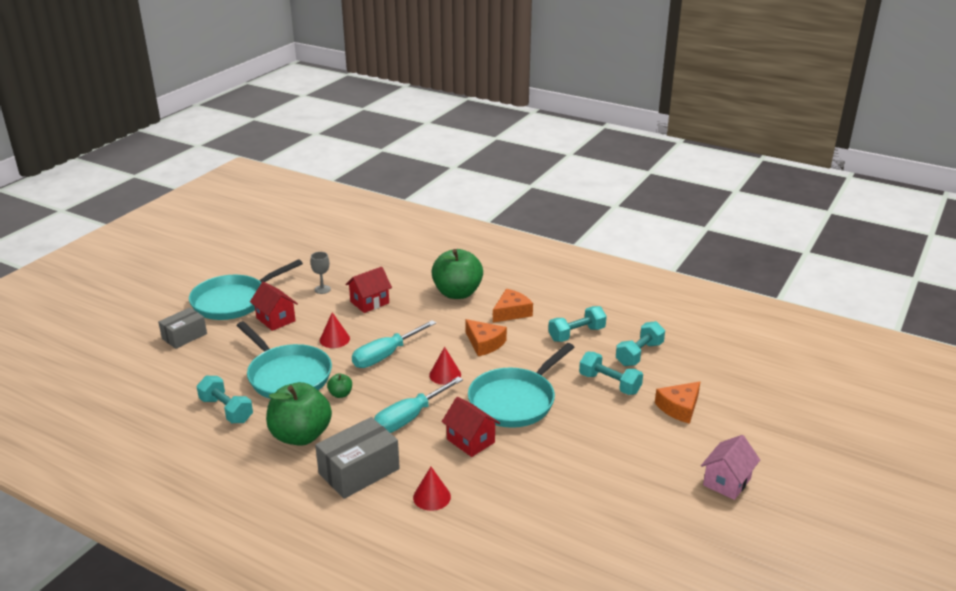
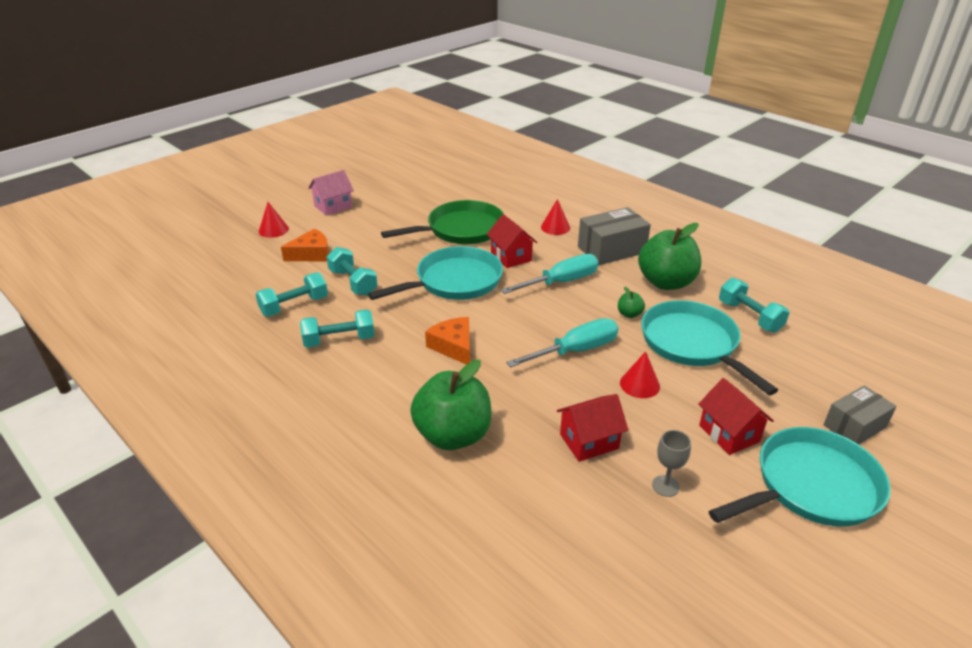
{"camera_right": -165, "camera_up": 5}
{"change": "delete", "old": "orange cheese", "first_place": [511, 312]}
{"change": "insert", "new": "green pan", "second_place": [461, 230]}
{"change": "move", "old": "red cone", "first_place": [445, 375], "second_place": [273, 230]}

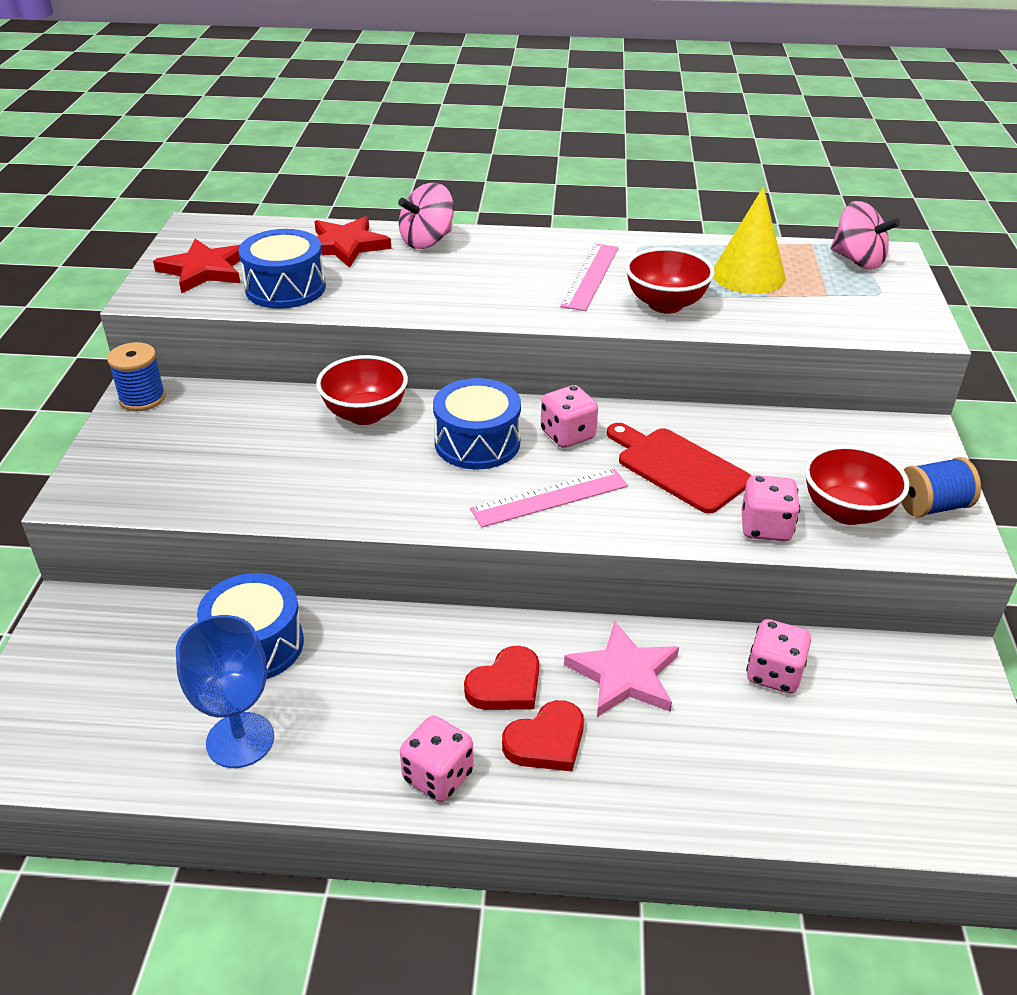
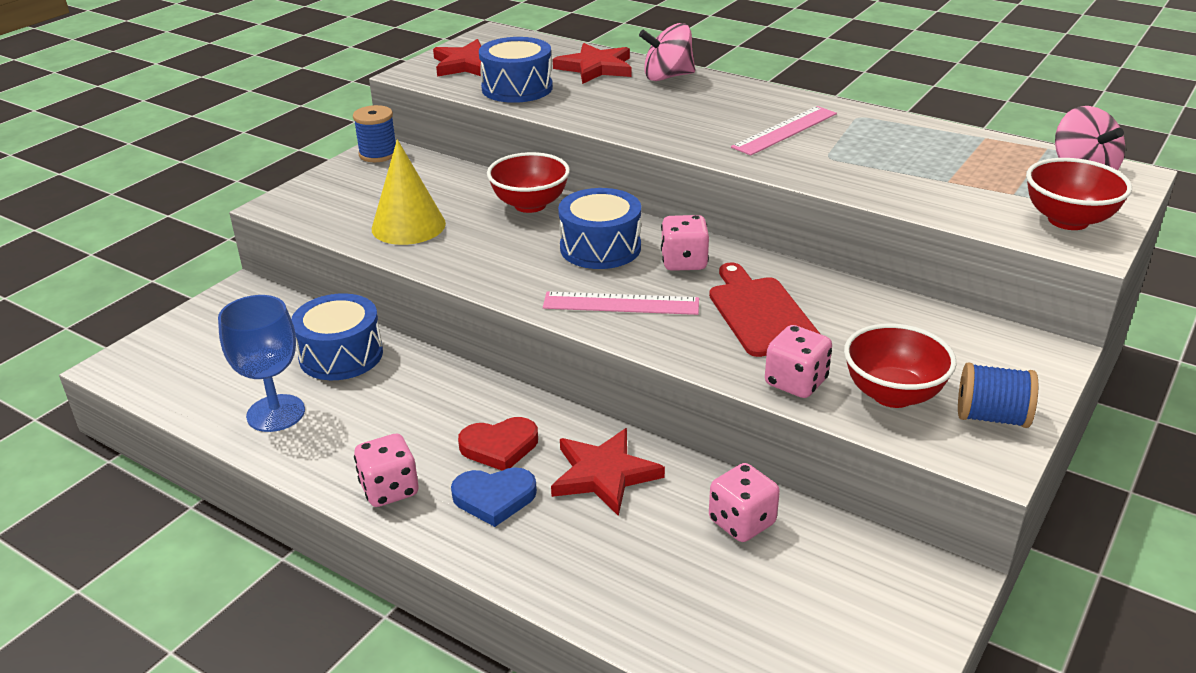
{"camera_right": 30, "camera_up": -5}
{"change": "move", "old": "red bowl", "first_place": [665, 304], "second_place": [1068, 220]}
{"change": "move", "old": "yellow cone", "first_place": [748, 275], "second_place": [408, 226]}
{"change": "recolor", "old": "red heart", "new": "blue heart", "first_place": [546, 741], "second_place": [494, 498]}
{"change": "recolor", "old": "pink star", "new": "red star", "first_place": [624, 675], "second_place": [604, 474]}

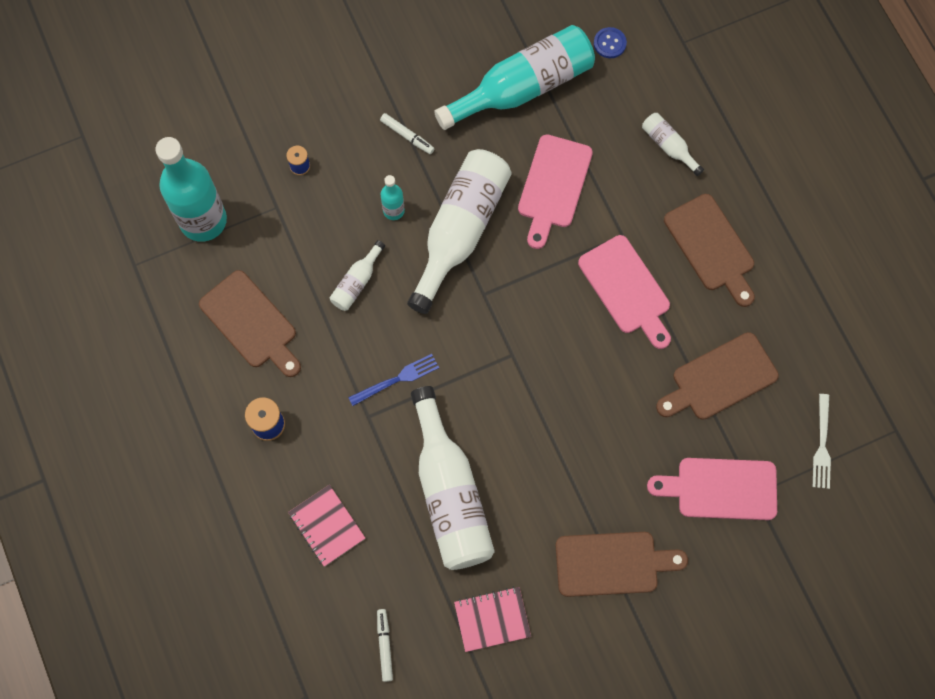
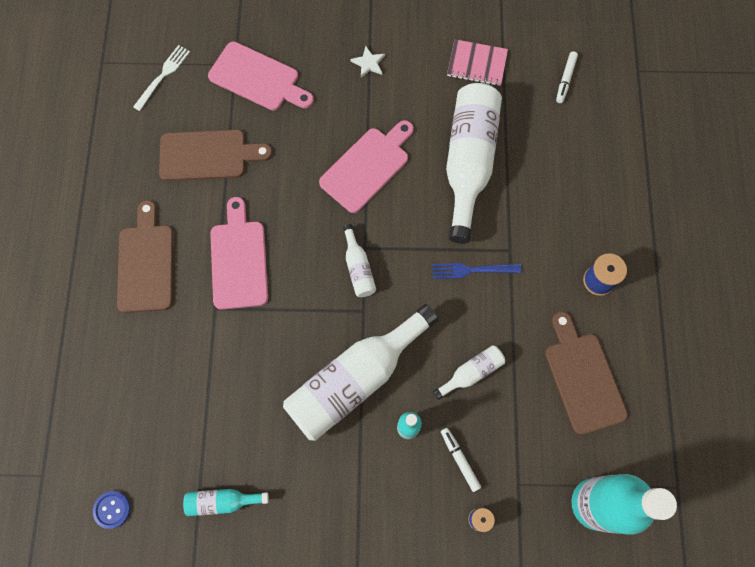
{"camera_right": -155, "camera_up": 0}
{"change": "delete", "old": "pink notebook", "first_place": [327, 526]}
{"change": "move", "old": "white marker", "first_place": [407, 136], "second_place": [459, 459]}
{"change": "move", "old": "pink cutting board", "first_place": [553, 186], "second_place": [367, 167]}
{"change": "move", "old": "white bottle", "first_place": [669, 146], "second_place": [358, 267]}
{"change": "replace", "old": "brown cutting board", "new": "white star", "first_place": [612, 563], "second_place": [368, 63]}
{"change": "resize", "old": "turquoise bottle", "first_place": [522, 87], "second_place": [222, 501], "factor": 0.45}

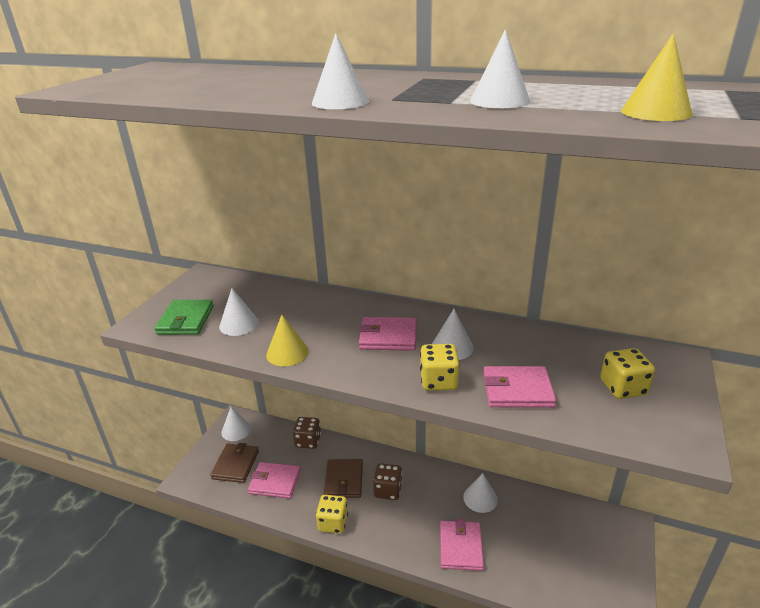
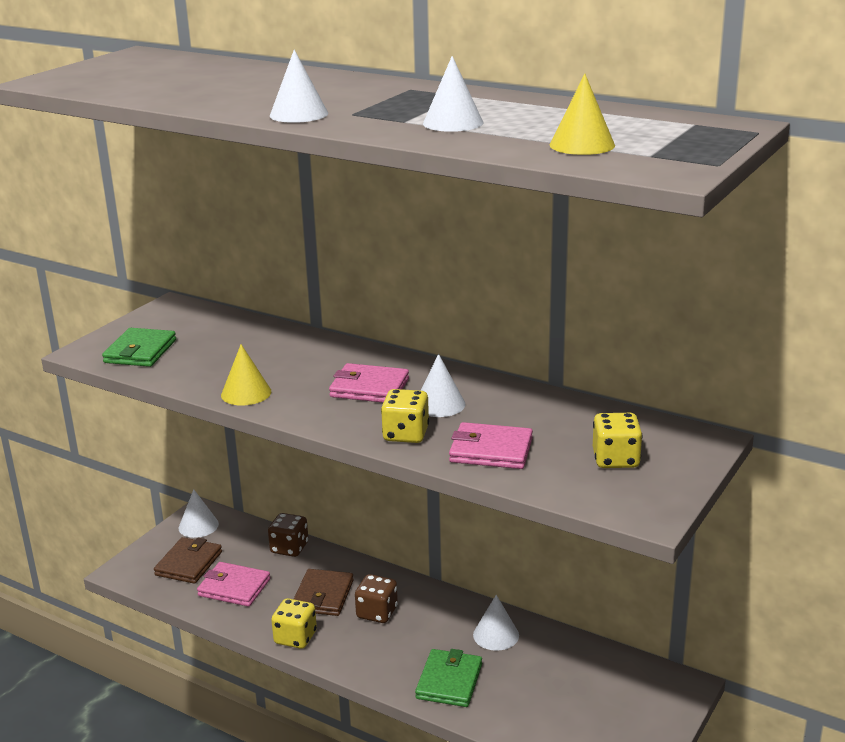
{"camera_right": 10, "camera_up": -5}
{"change": "delete", "old": "white cone", "first_place": [239, 324]}
{"change": "recolor", "old": "pink wallet", "new": "green wallet", "first_place": [461, 547], "second_place": [449, 681]}

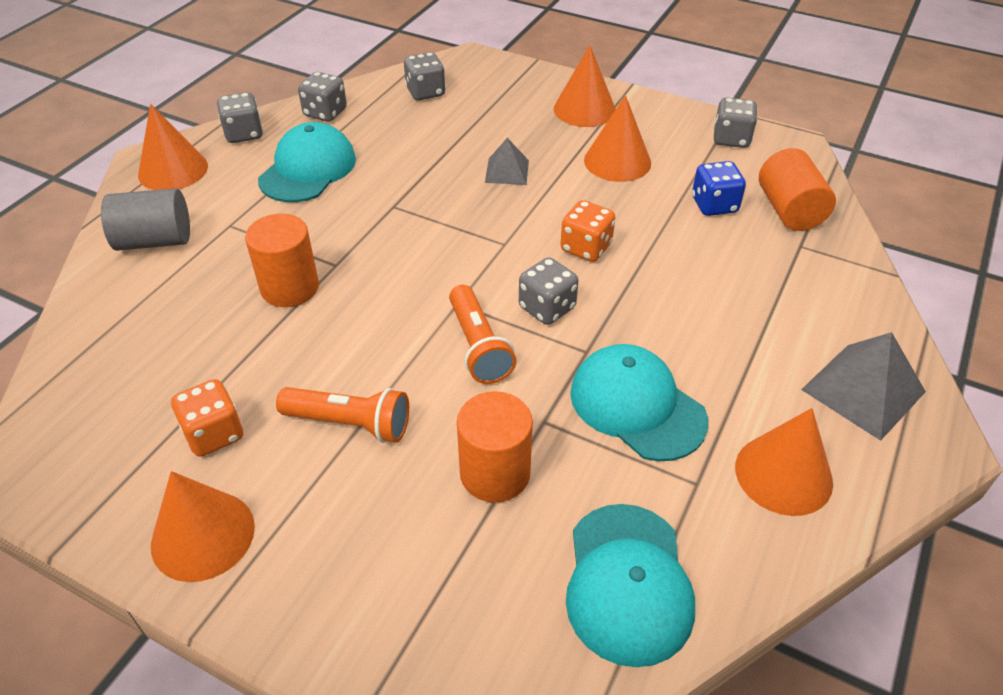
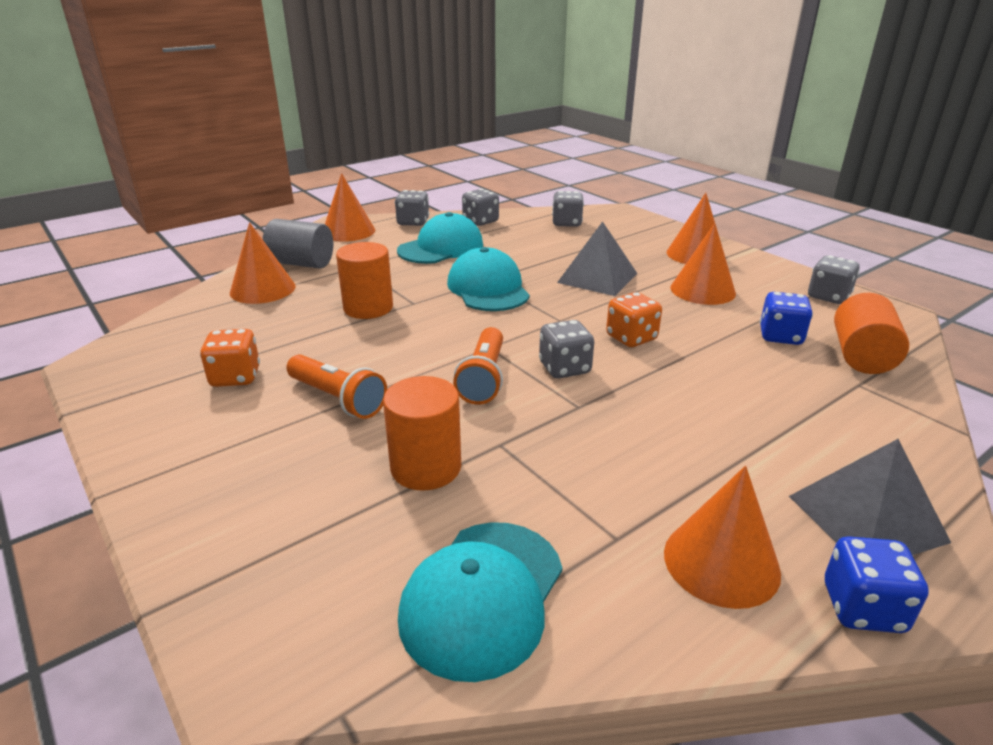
{"camera_right": 25, "camera_up": -15}
{"change": "insert", "new": "blue dice", "second_place": [863, 608]}
{"change": "move", "old": "orange cone", "first_place": [203, 535], "second_place": [262, 289]}
{"change": "move", "old": "turquoise cap", "first_place": [637, 406], "second_place": [488, 288]}
{"change": "resize", "old": "grey pyramid", "first_place": [507, 171], "second_place": [597, 278], "factor": 1.65}

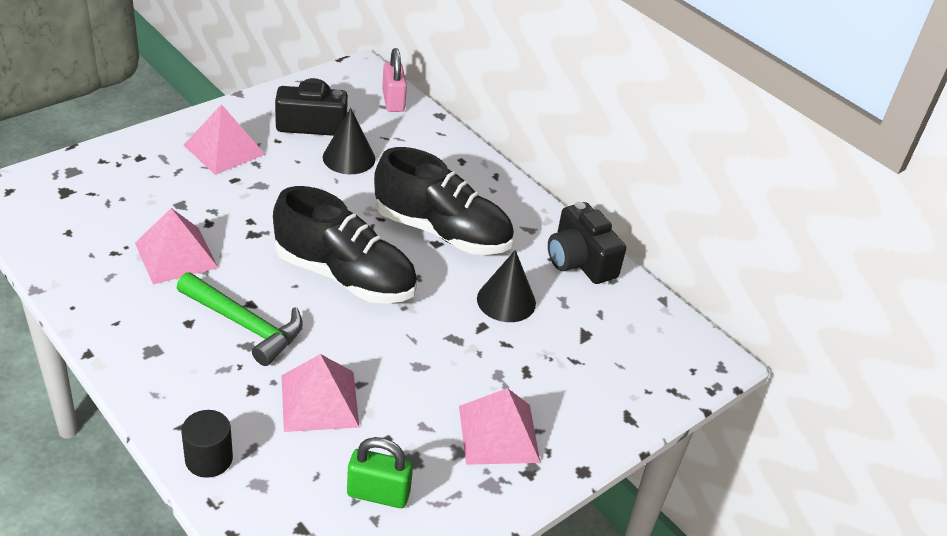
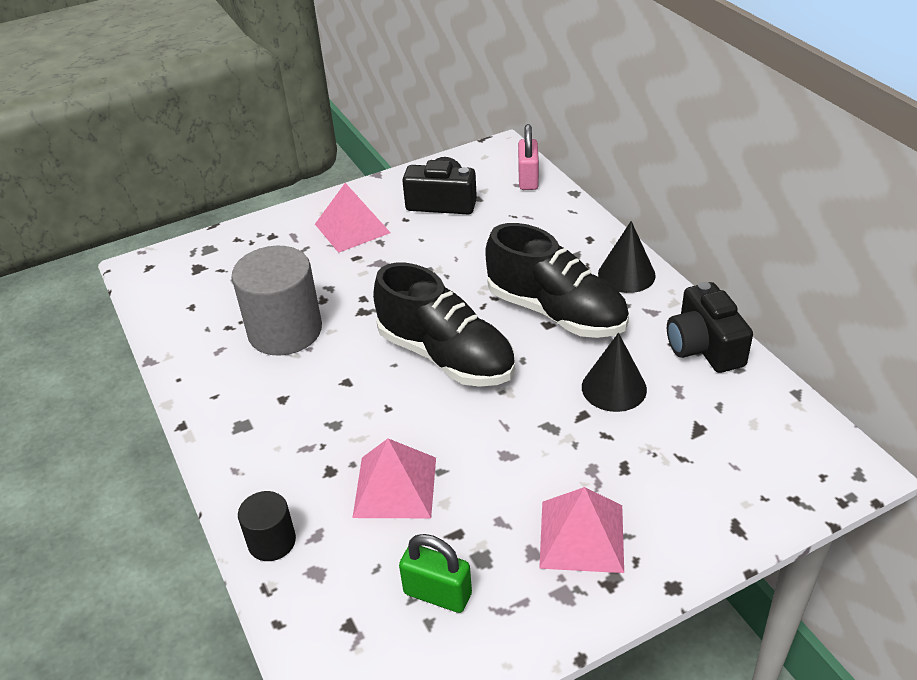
{"camera_right": 20, "camera_up": 0}
{"change": "delete", "old": "green hammer", "first_place": [244, 324]}
{"change": "move", "old": "black cone", "first_place": [349, 158], "second_place": [626, 274]}
{"change": "replace", "old": "pink pyramid", "new": "grey cylinder", "first_place": [176, 255], "second_place": [285, 331]}

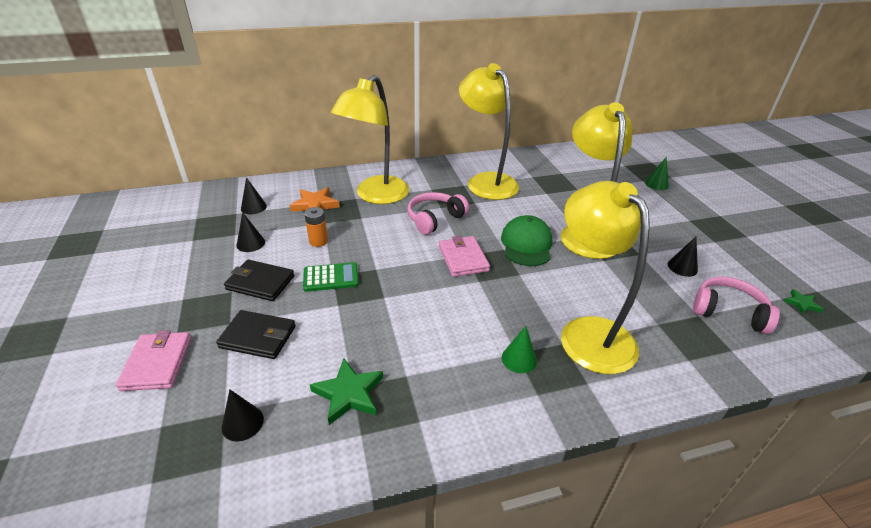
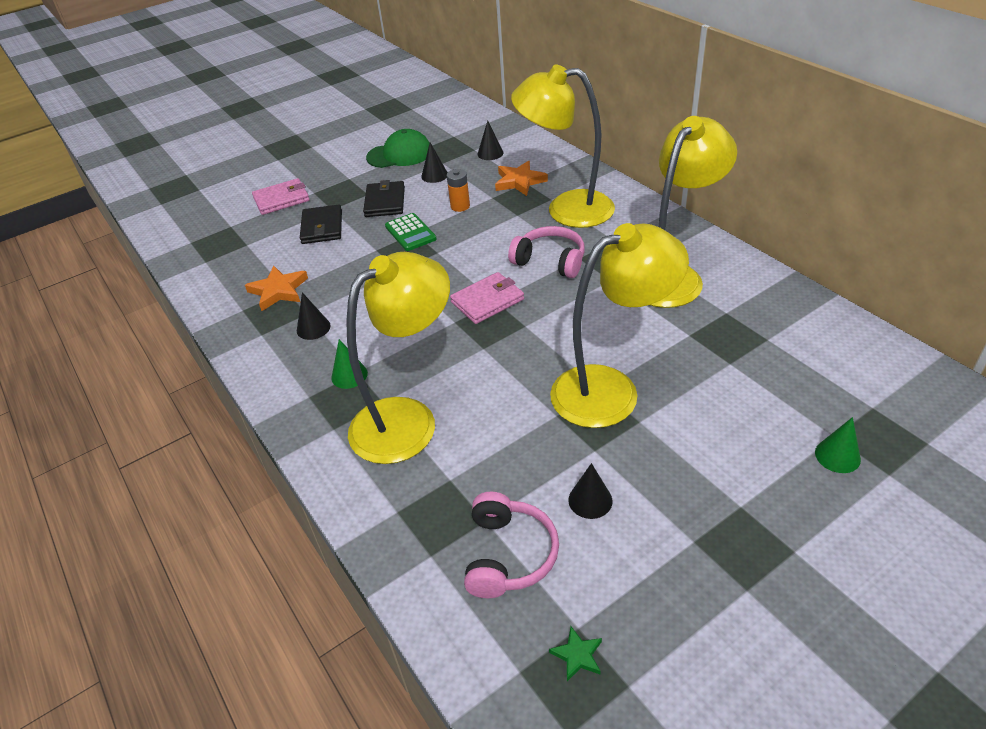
{"camera_right": 75, "camera_up": 5}
{"change": "move", "old": "black cone", "first_place": [242, 423], "second_place": [313, 328]}
{"change": "move", "old": "green cap", "first_place": [526, 244], "second_place": [399, 154]}
{"change": "recolor", "old": "green star", "new": "orange star", "first_place": [349, 393], "second_place": [278, 291]}

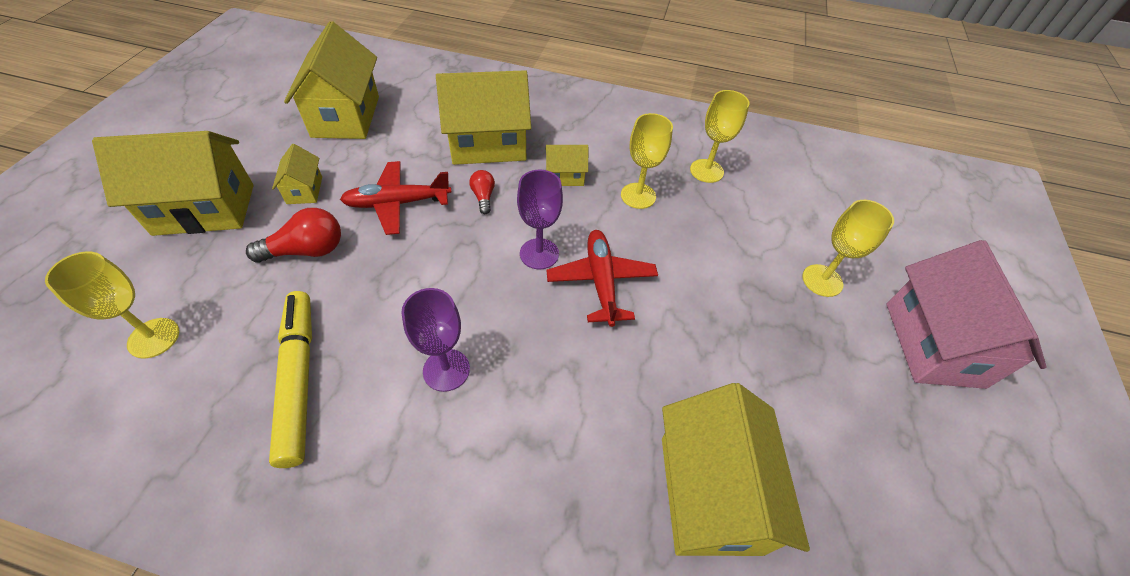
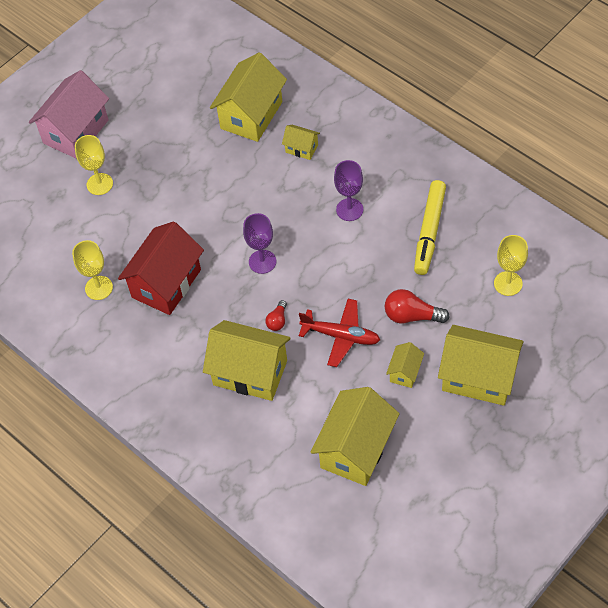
{"camera_right": -145, "camera_up": 5}
{"change": "delete", "old": "red plane", "first_place": [601, 281]}
{"change": "move", "old": "yellow house", "first_place": [565, 176], "second_place": [301, 148]}
{"change": "replace", "old": "yellow goblet", "new": "red house", "first_place": [638, 196], "second_place": [166, 283]}

